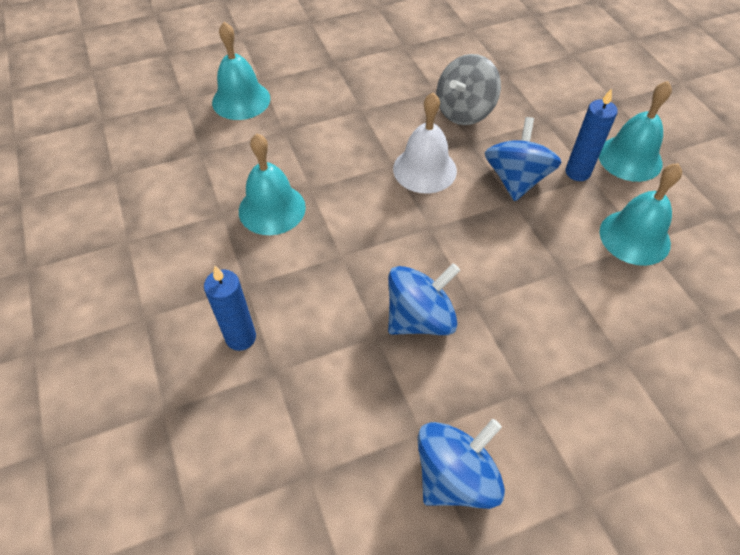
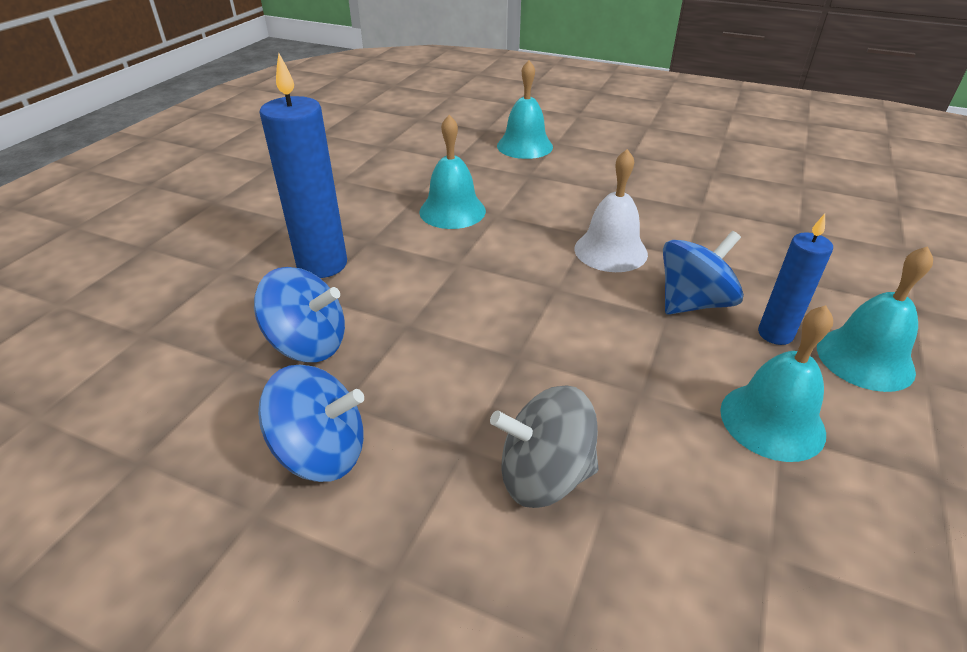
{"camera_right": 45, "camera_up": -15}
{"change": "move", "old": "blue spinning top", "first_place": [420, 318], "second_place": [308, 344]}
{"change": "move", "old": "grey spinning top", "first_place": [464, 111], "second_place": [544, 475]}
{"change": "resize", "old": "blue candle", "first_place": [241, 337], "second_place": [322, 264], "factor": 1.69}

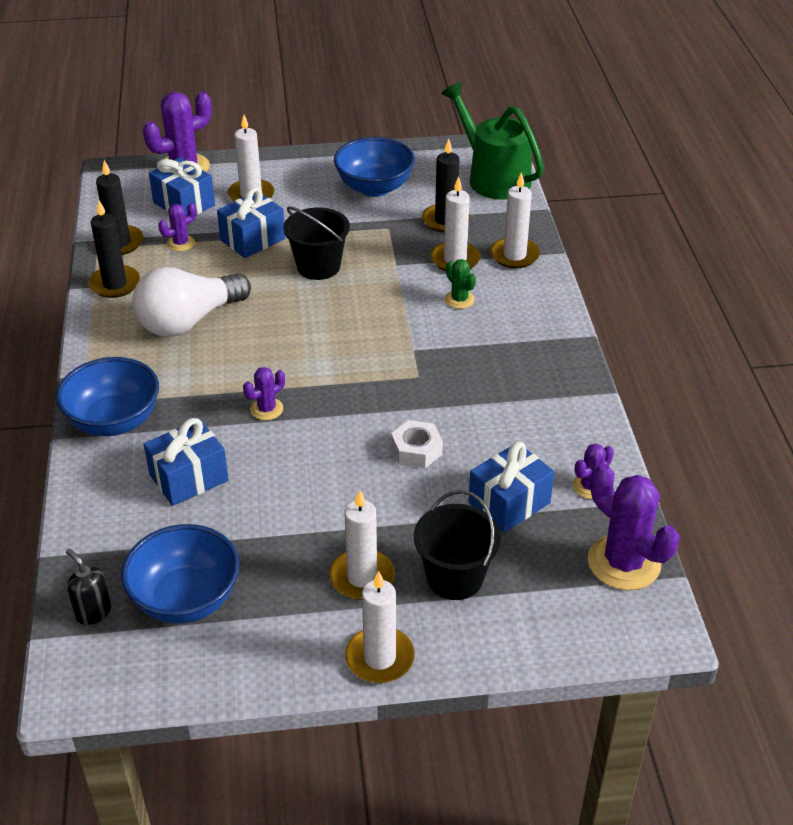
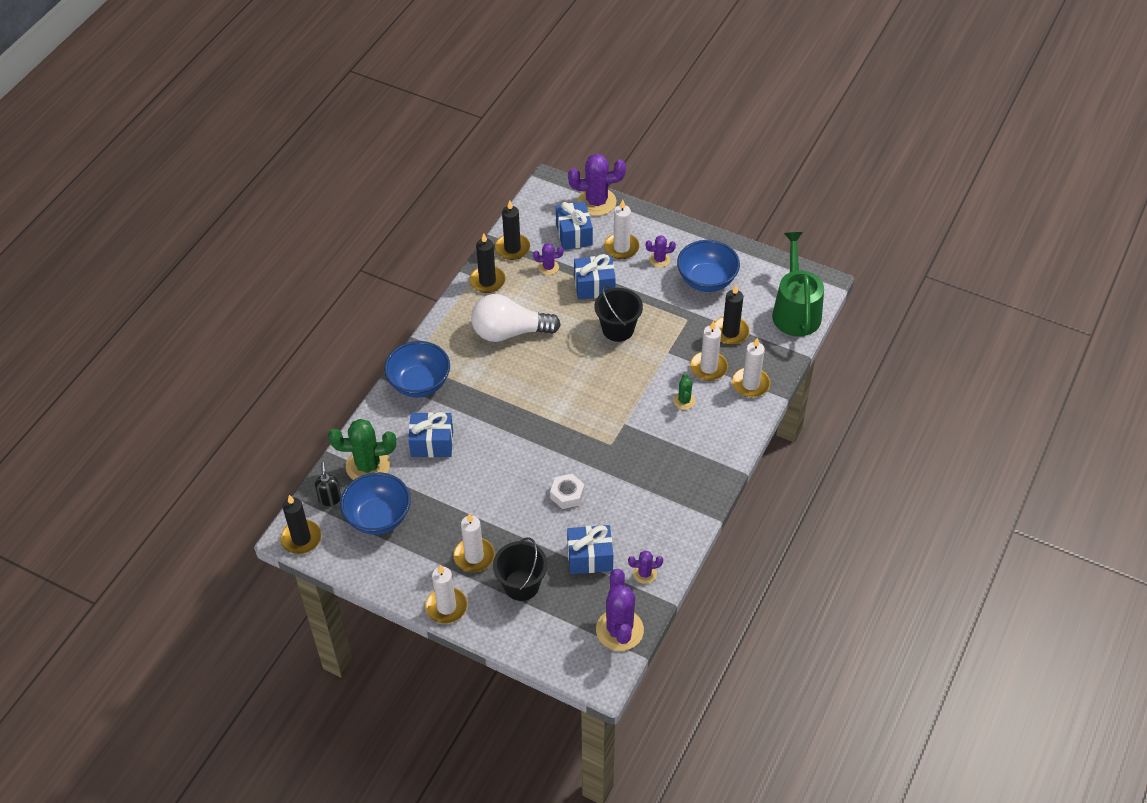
{"camera_right": 35, "camera_up": 10}
{"change": "insert", "new": "black candle", "second_place": [301, 538]}
{"change": "insert", "new": "green cactus", "second_place": [368, 466]}
{"change": "move", "old": "purple cactus", "first_place": [266, 409], "second_place": [659, 260]}

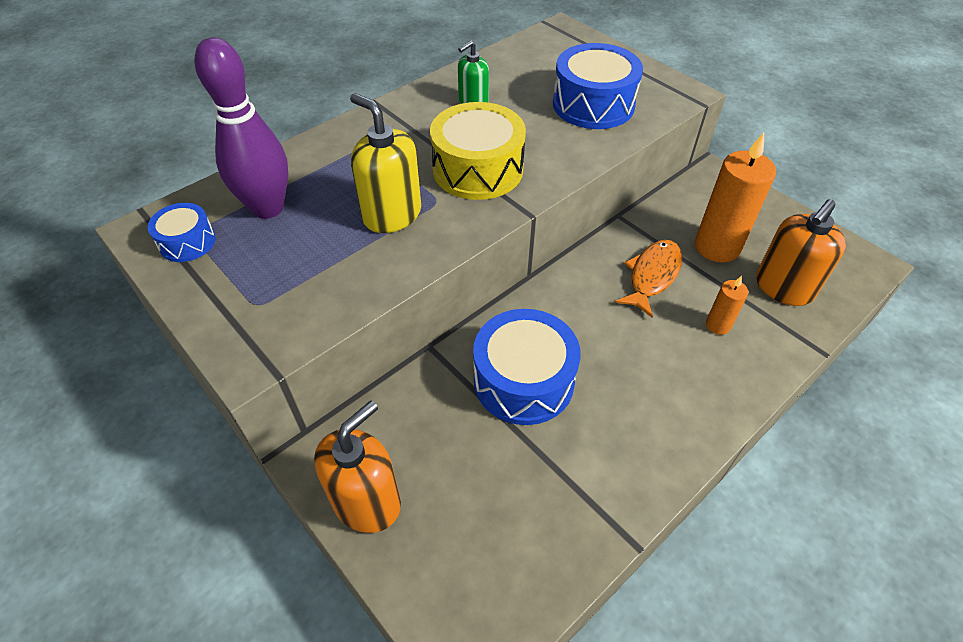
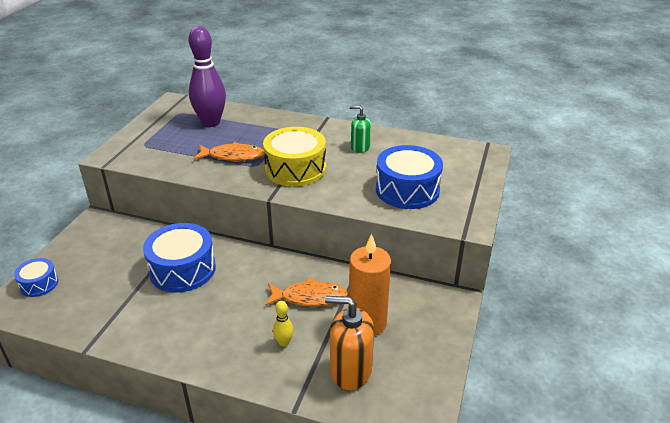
{"camera_right": 60, "camera_up": -15}
{"change": "delete", "old": "orange soap dispenser", "first_place": [367, 501]}
{"change": "move", "old": "blue drum", "first_place": [187, 242], "second_place": [39, 284]}
{"change": "replace", "old": "yellow soap dispenser", "new": "orange fish", "first_place": [391, 214], "second_place": [233, 156]}
{"change": "replace", "old": "orange candle", "new": "yellow bowling pin", "first_place": [718, 325], "second_place": [284, 342]}

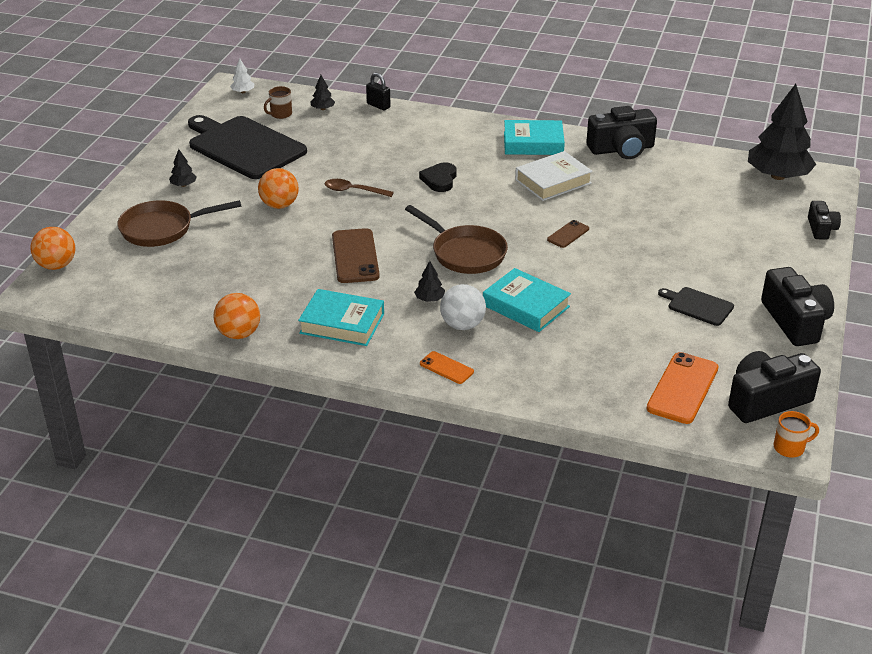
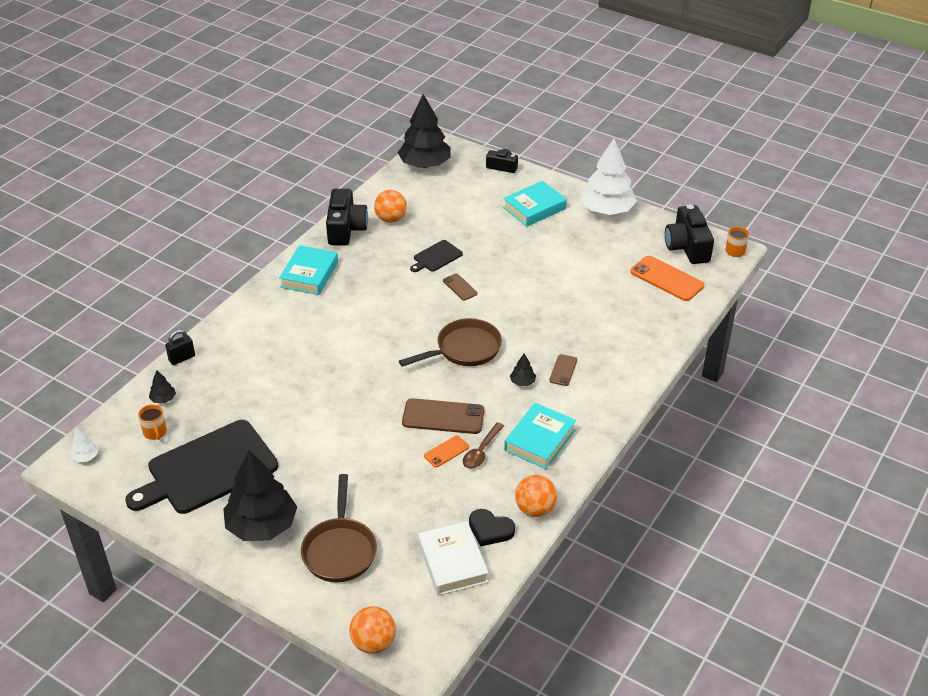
{"camera_right": -75, "camera_up": 5}
{"change": "move", "old": "orange ball", "first_place": [279, 205], "second_place": [391, 219]}
{"change": "move", "old": "brown spoon", "first_place": [353, 191], "second_place": [481, 451]}
{"change": "move", "old": "black heart", "first_place": [439, 180], "second_place": [490, 530]}
{"change": "move", "old": "orange phone", "first_place": [446, 368], "second_place": [446, 451]}
{"change": "move", "old": "turquoise book", "first_place": [526, 306], "second_place": [534, 208]}
{"change": "move", "old": "white book", "first_place": [553, 181], "second_place": [452, 562]}
{"change": "move", "old": "black cutting board", "first_place": [698, 306], "second_place": [436, 257]}
{"change": "replace", "old": "white ball", "new": "brown phone", "first_place": [462, 325], "second_place": [563, 370]}
{"change": "replace", "old": "black camera", "new": "white tree", "first_place": [795, 321], "second_place": [607, 210]}
{"change": "recolor", "old": "brown mug", "new": "orange mug", "first_place": [280, 114], "second_place": [155, 432]}
{"change": "resize", "old": "black tree", "first_place": [183, 185], "second_place": [262, 525], "factor": 2.48}

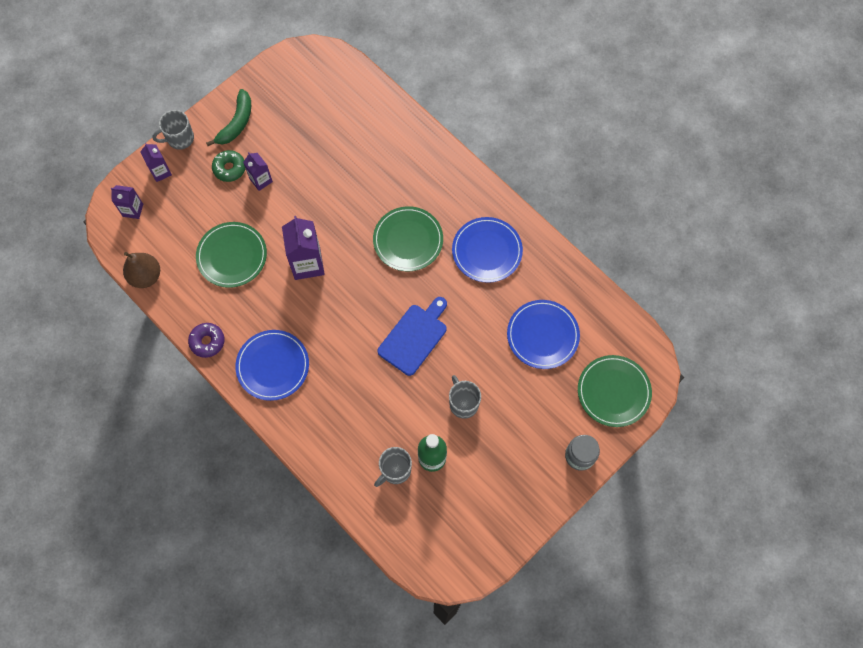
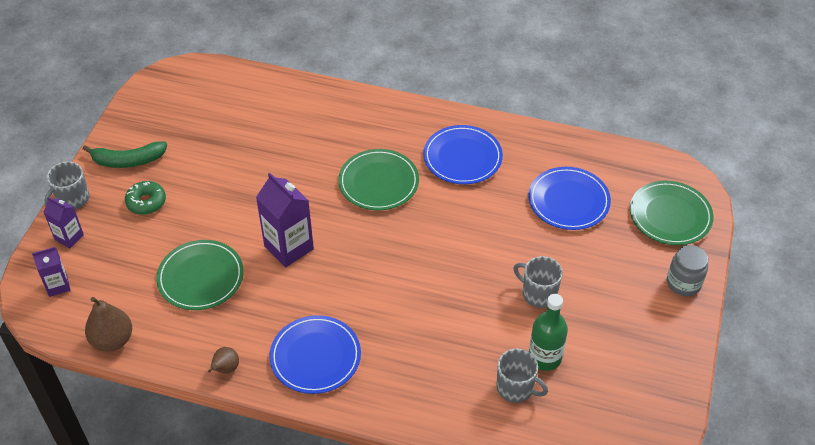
{"camera_right": -30, "camera_up": -20}
{"change": "delete", "old": "purple carton", "first_place": [261, 180]}
{"change": "delete", "old": "blue cutting board", "first_place": [414, 337]}
{"change": "replace", "old": "purple donut", "new": "brown pear", "first_place": [207, 341], "second_place": [226, 369]}
{"change": "rotate", "old": "green banana", "first_place": [236, 123], "second_place": [128, 161], "degrees": 90}
{"change": "rotate", "old": "grey mug", "first_place": [395, 470], "second_place": [516, 388], "degrees": -75}

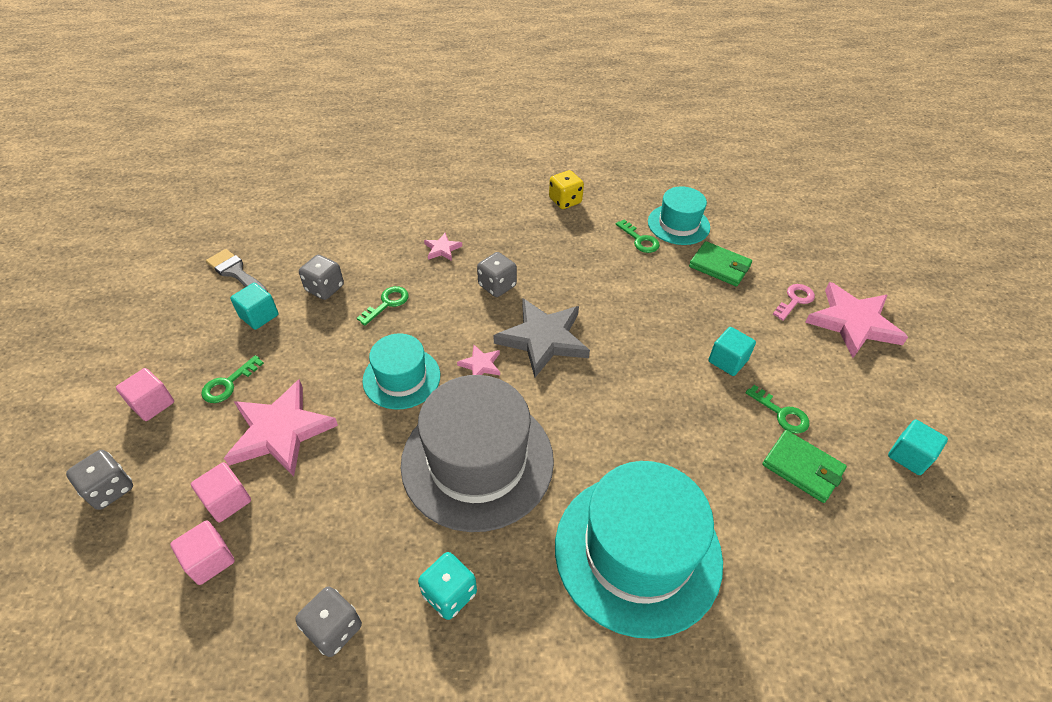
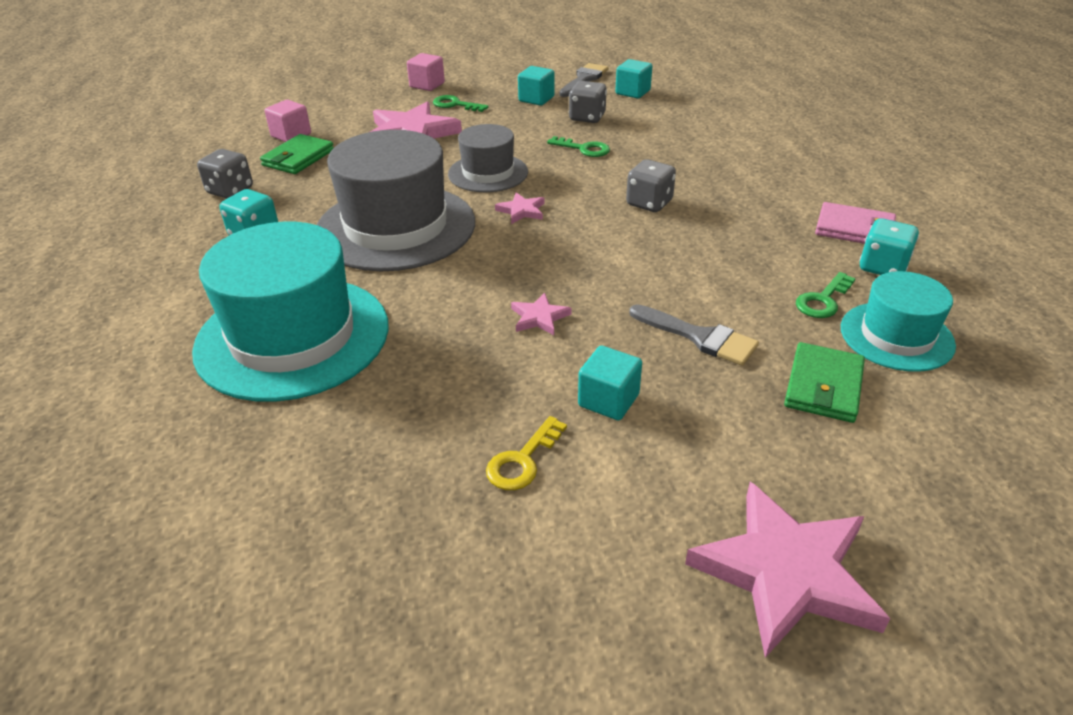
{"camera_right": 80, "camera_up": -10}
{"change": "delete", "old": "grey dice", "first_place": [110, 489]}
{"change": "delete", "old": "pink cube", "first_place": [227, 500]}
{"change": "delete", "old": "grey star", "first_place": [543, 339]}
{"change": "delete", "old": "pink key", "first_place": [795, 300]}
{"change": "insert", "new": "grey brush", "second_place": [699, 337]}
{"change": "insert", "new": "turquoise dice", "second_place": [882, 267]}
{"change": "move", "old": "pink star", "first_place": [442, 249], "second_place": [539, 317]}
{"change": "move", "old": "green wallet", "first_place": [802, 468], "second_place": [298, 158]}
{"change": "move", "old": "turquoise cube", "first_place": [909, 456], "second_place": [632, 92]}
{"change": "replace", "old": "yellow dice", "new": "pink wallet", "first_place": [565, 201], "second_place": [854, 229]}
{"change": "recolor", "old": "turquoise hat", "new": "grey hat", "first_place": [401, 378], "second_place": [488, 173]}
{"change": "recolor", "old": "green key", "new": "yellow key", "first_place": [782, 413], "second_place": [522, 461]}

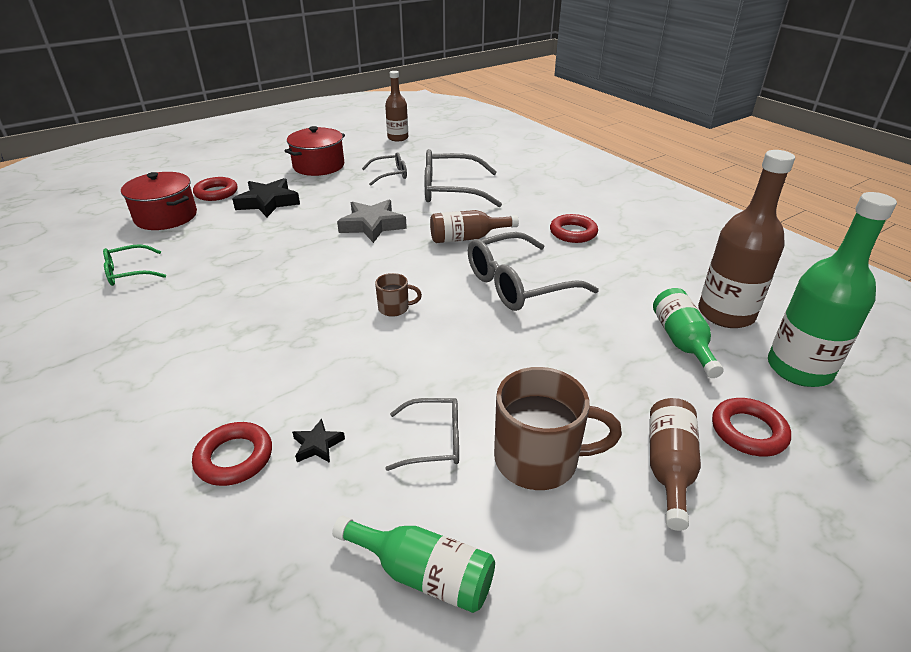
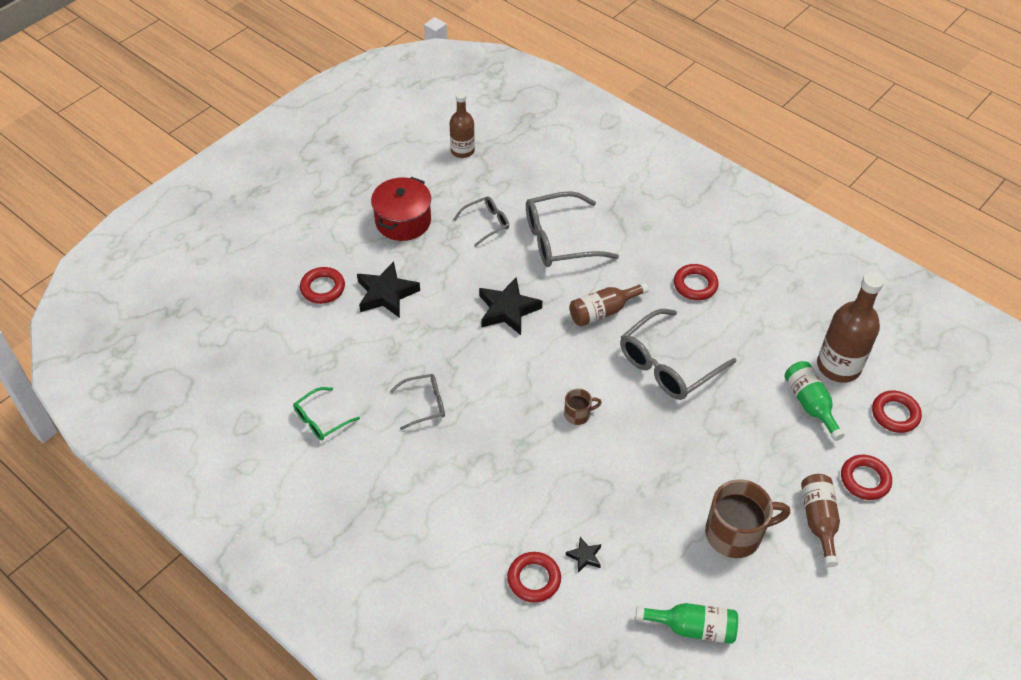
{"camera_right": -15, "camera_up": 15}
{"change": "delete", "old": "red pot", "first_place": [166, 217]}
{"change": "move", "old": "grey glasses", "first_place": [434, 441], "second_place": [424, 404]}
{"change": "replace", "old": "green bottle", "new": "red ring", "first_place": [799, 369], "second_place": [895, 414]}
{"change": "recolor", "old": "grey star", "new": "black star", "first_place": [372, 225], "second_place": [508, 310]}

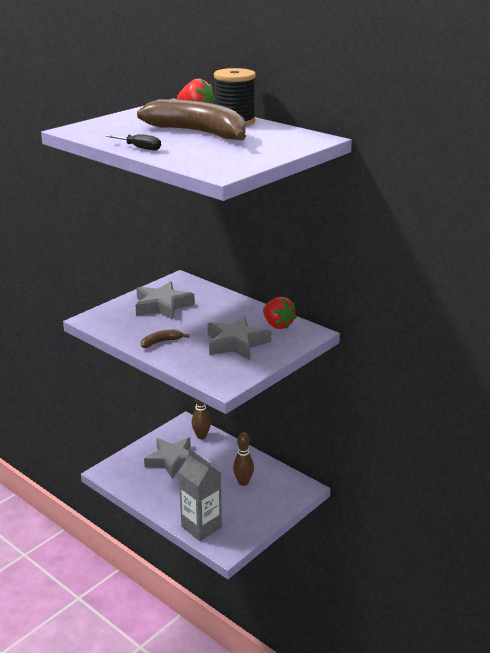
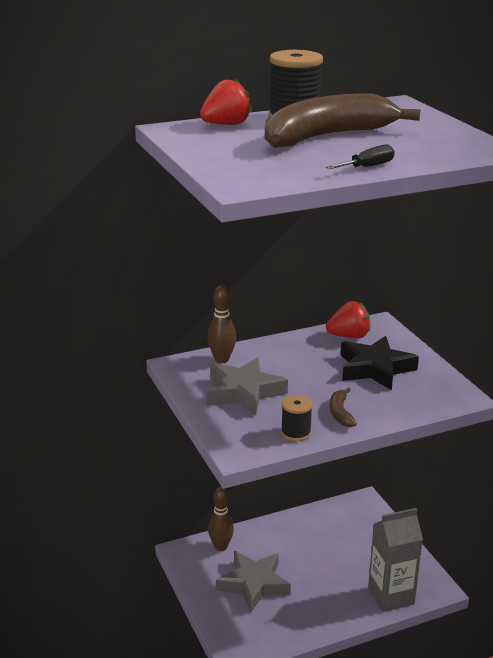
{"camera_right": -65, "camera_up": 0}
{"change": "insert", "new": "black spool", "second_place": [296, 433]}
{"change": "move", "old": "brown bowling pin", "first_place": [243, 482], "second_place": [221, 359]}
{"change": "recolor", "old": "grey star", "new": "black star", "first_place": [236, 343], "second_place": [375, 368]}

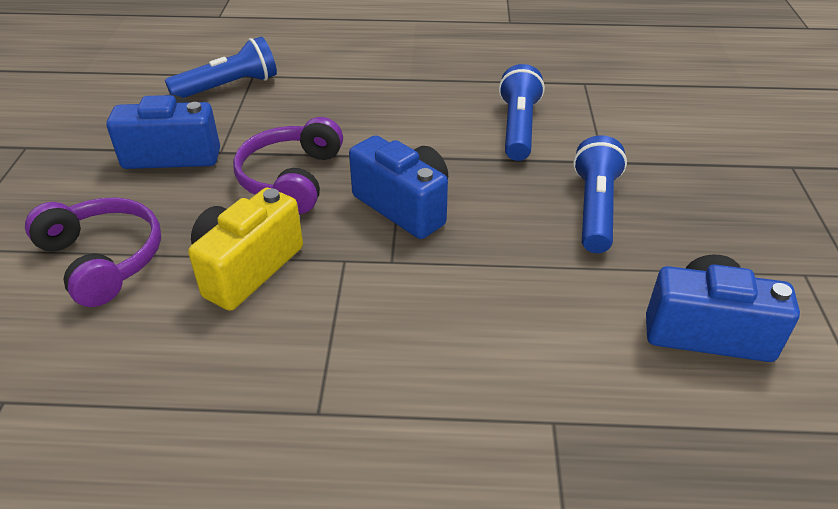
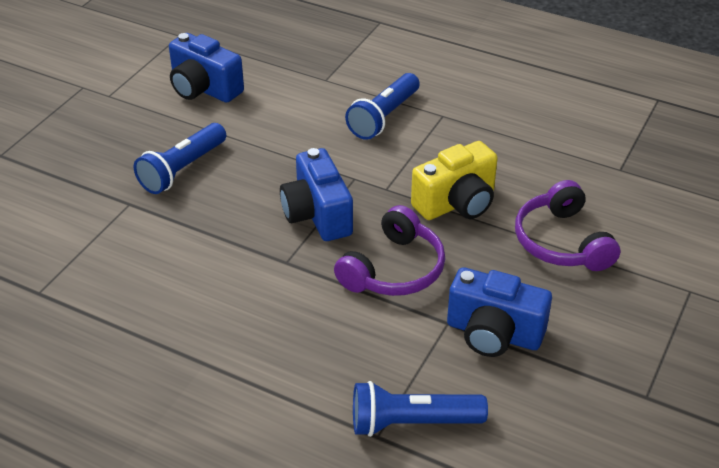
{"camera_right": -155, "camera_up": 0}
{"change": "move", "old": "blue flashlight", "first_place": [518, 128], "second_place": [384, 117]}

